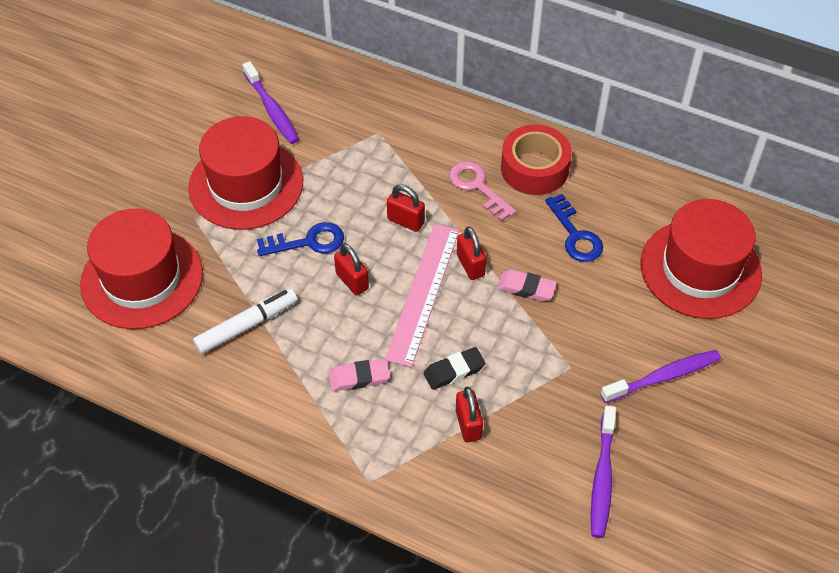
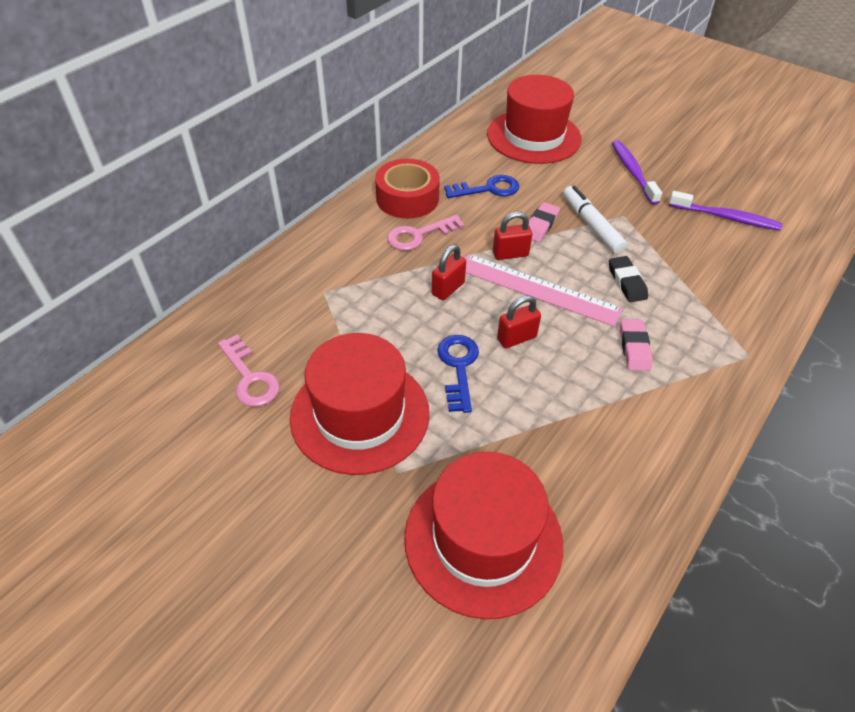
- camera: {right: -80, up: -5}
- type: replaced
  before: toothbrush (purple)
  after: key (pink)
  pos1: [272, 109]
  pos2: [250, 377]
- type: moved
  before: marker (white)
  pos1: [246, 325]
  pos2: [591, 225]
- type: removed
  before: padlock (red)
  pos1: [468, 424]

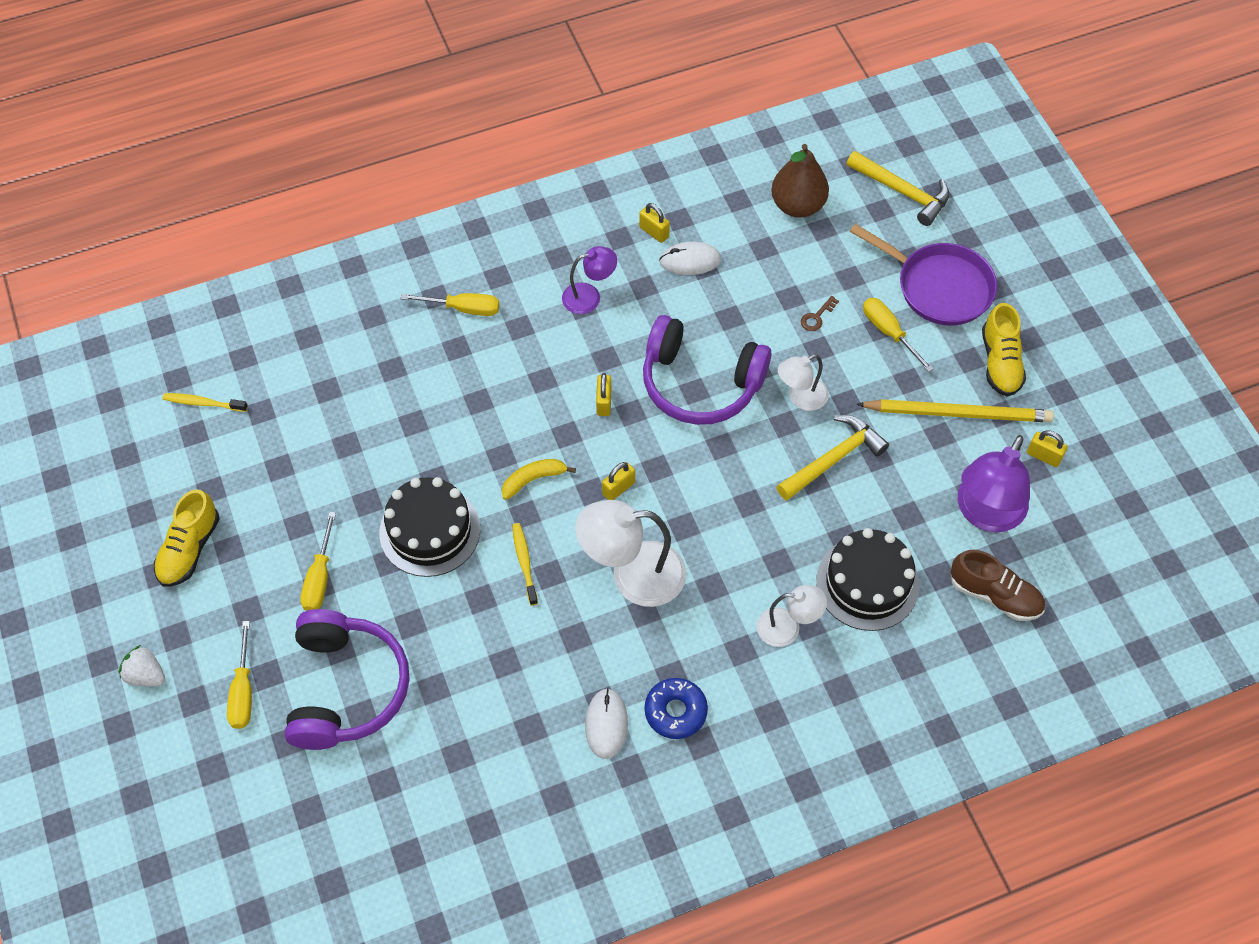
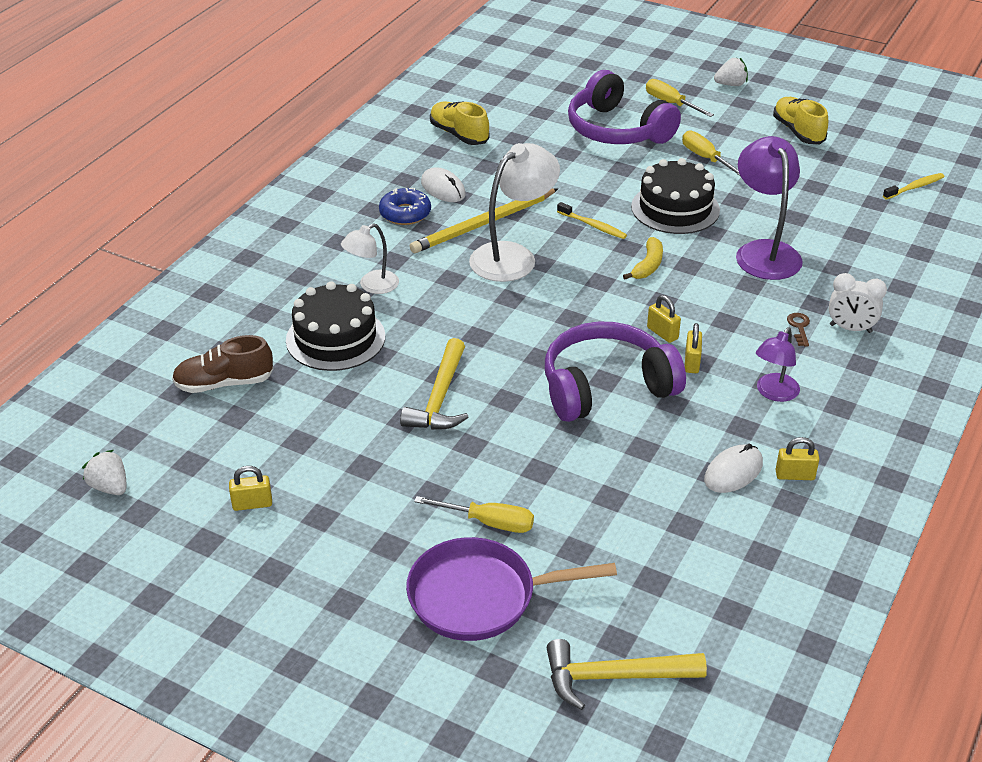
- camera: {right: 140, up: -20}
- type: removed
  before: pear (brown)
  pos1: [797, 205]
- type: replaced
  before: screwdriver (yellow)
  after: clock (white)
  pos1: [463, 308]
  pos2: [850, 328]
- type: moved
  before: key (brown)
  pos1: [817, 317]
  pos2: [799, 327]
- type: moved
  before: shoe (yellow)
  pos1: [1000, 362]
  pos2: [459, 134]
- type: removed
  before: lamp (white)
  pos1: [801, 398]
- type: moved
  before: pencil (yellow)
  pos1: [958, 413]
  pos2: [483, 224]
- type: moved
  before: lamp (purple)
  pos1: [985, 514]
  pos2: [764, 252]
- type: moved
  before: padlock (yellow)
  pos1: [618, 488]
  pos2: [692, 362]
- type: added
  after: strawberry (white)
  pos2: [110, 487]

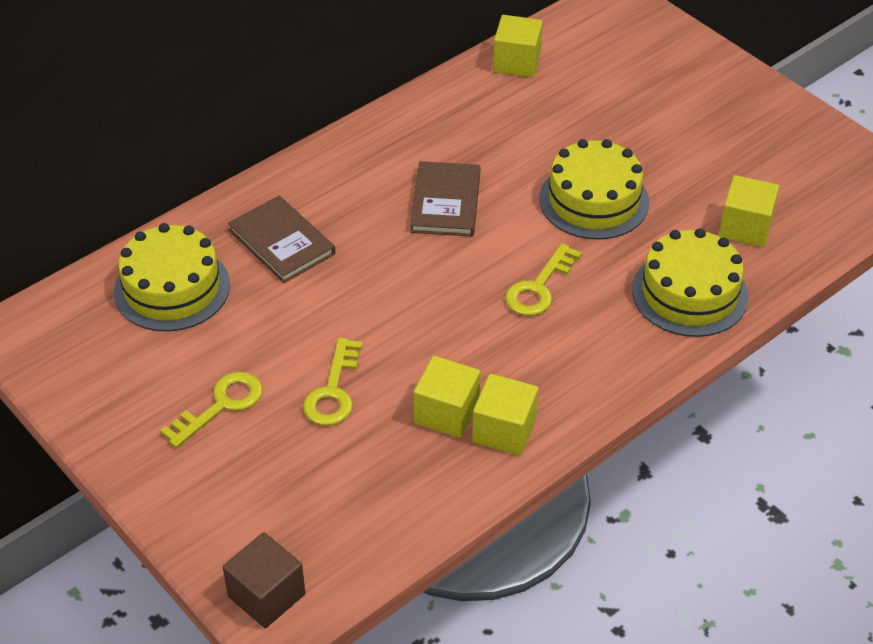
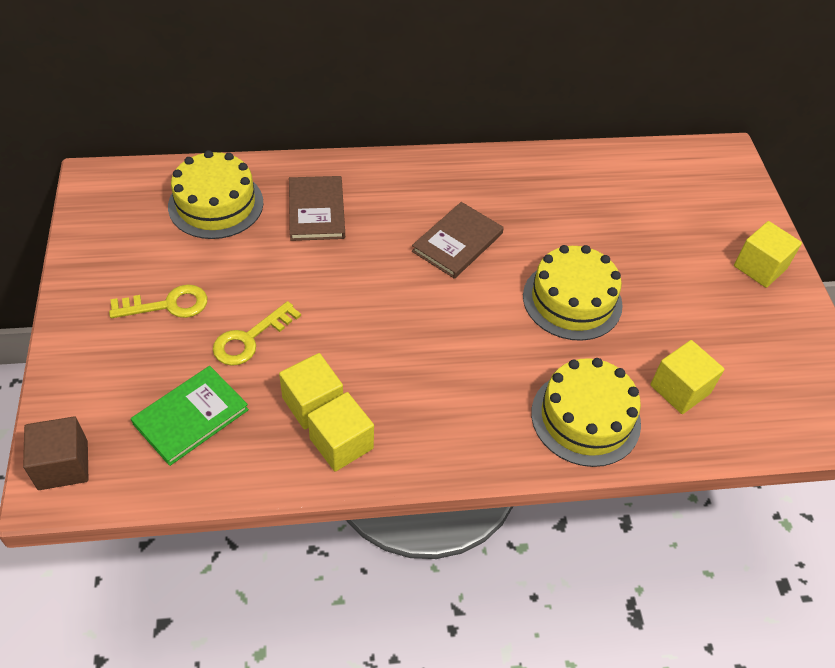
- camera: {right: 30, up: 5}
- type: moved
  before: cube (yellow)
  pos1: [517, 62]
  pos2: [760, 267]
- type: removed
  before: key (yellow)
  pos1: [539, 287]
- type: added
  after: book (green)
  pos2: [191, 417]

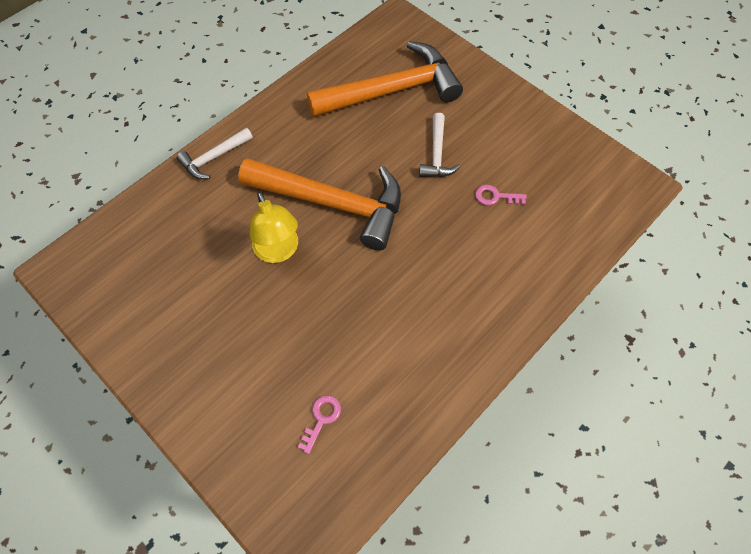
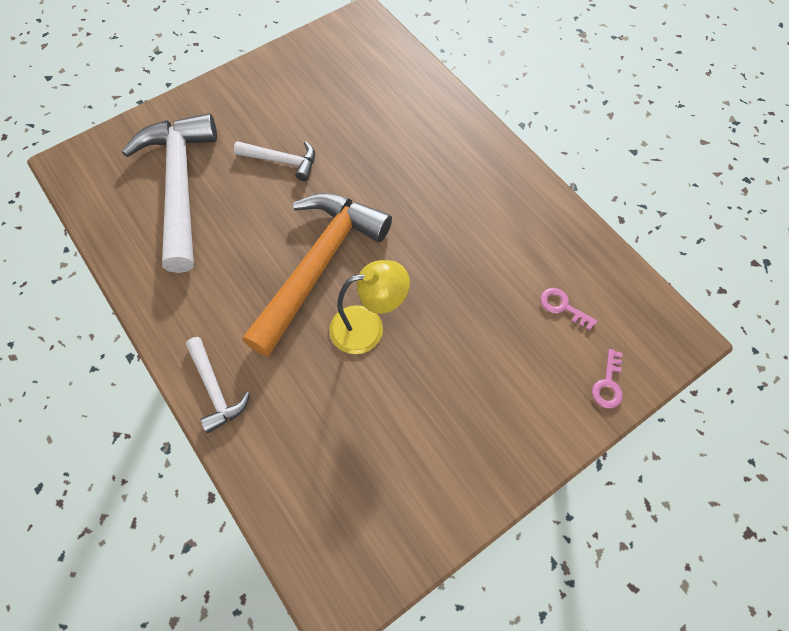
- camera: {right: -80, up: 0}
- type: recoloured
  before: hammer (orange)
  after: hammer (white)
  pos1: [392, 91]
  pos2: [180, 186]
- type: moved
  before: key (pink)
  pos1: [495, 196]
  pos2: [608, 384]

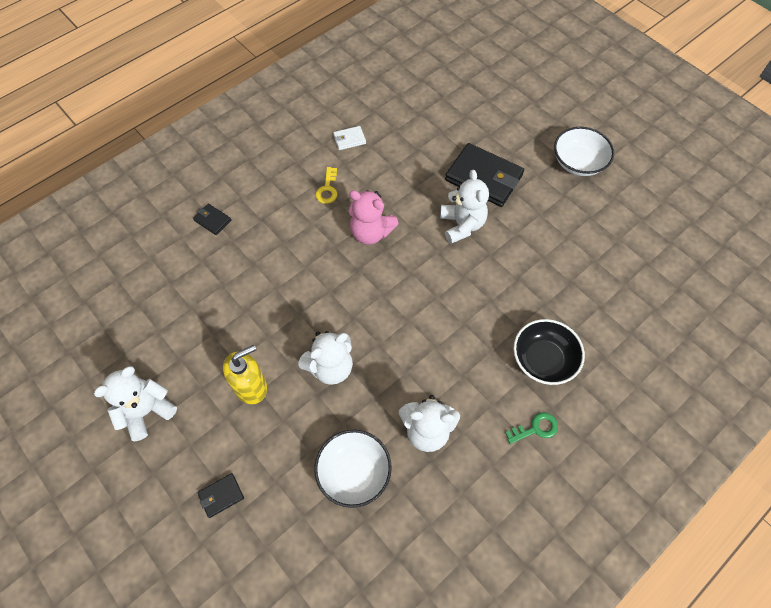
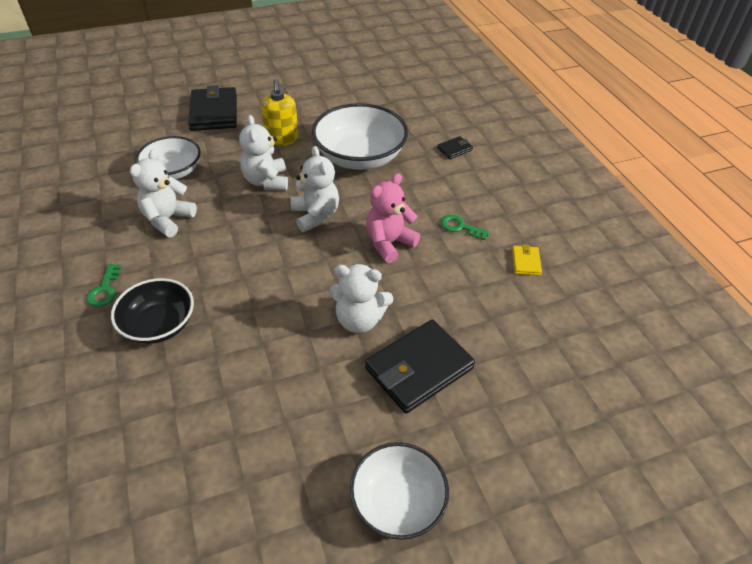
- camera: {right: 110, up: -15}
- type: recoloured
  before: wallet (white)
  after: wallet (yellow)
  pos1: [349, 139]
  pos2: [526, 262]
- type: recoloured
  before: key (yellow)
  after: key (green)
  pos1: [327, 189]
  pos2: [460, 227]
- type: moved
  before: teddy bear (white)
  pos1: [146, 411]
  pos2: [315, 216]
- type: resized
  before: wallet (black)
  pos1: [221, 496]
  pos2: [214, 112]
  scale: 2.18
- type: added
  after: bowl (white)
  pos2: [360, 157]

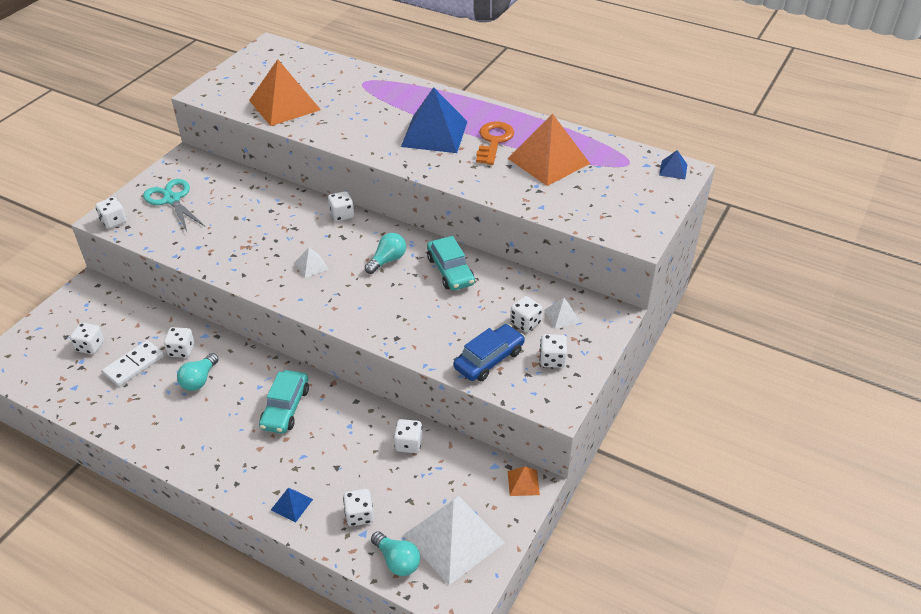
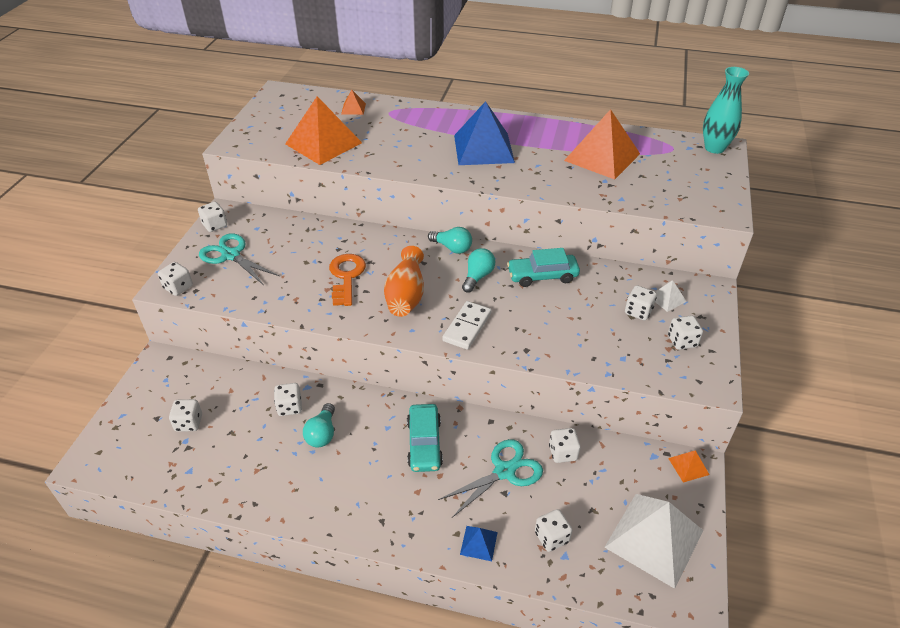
- camera: {right: -15, up: 0}
- type: moved
  before: key (orange)
  pos1: [494, 141]
  pos2: [346, 276]
- type: replaced
  before: pyramid (blue)
  after: vase (turquoise)
  pos1: [673, 170]
  pos2: [714, 148]
- type: moved
  before: dice (white)
  pos1: [342, 215]
  pos2: [215, 225]
- type: turned
  before: car (turquoise)
  pos1: [450, 271]
  pos2: [542, 276]
  turn: 120
- type: replaced
  before: pyramid (white)
  after: vase (orange)
  pos1: [311, 265]
  pos2: [406, 295]
- type: removed
  before: car (blue)
  pos1: [489, 359]
- type: moved
  before: domino (white)
  pos1: [134, 365]
  pos2: [467, 327]
- type: moved
  before: light bulb (turquoise)
  pos1: [397, 561]
  pos2: [452, 248]
- type: added
  after: pyramid (orange)
  pos2: [353, 108]
- type: added
  after: scissors (turquoise)
  pos2: [504, 471]

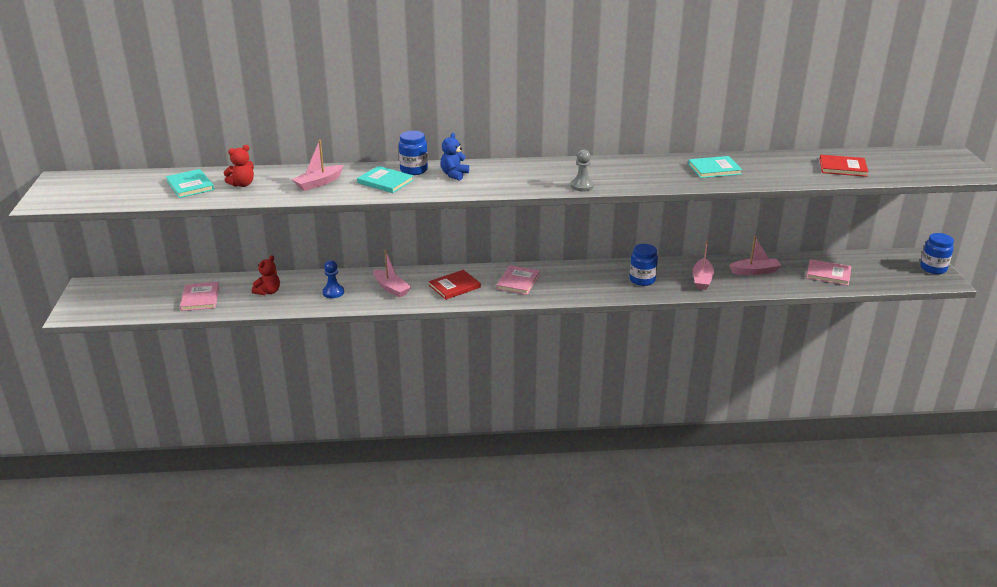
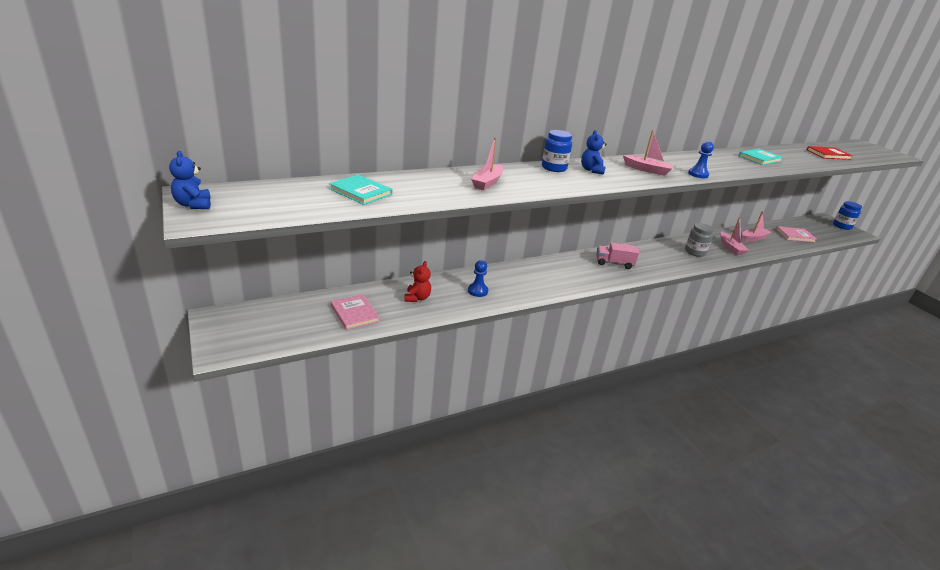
- camera: {right: -25, up: 0}
- type: removed
  before: teddy bear (red)
  pos1: [242, 184]
- type: recoloured
  before: pawn (grey)
  after: pawn (blue)
  pos1: [582, 186]
  pos2: [698, 174]
- type: removed
  before: book (turquoise)
  pos1: [385, 182]
- type: recoloured
  before: jar (blue)
  after: jar (grey)
  pos1: [642, 280]
  pos2: [695, 252]
- type: moved
  before: boat (pink)
  pos1: [391, 288]
  pos2: [647, 170]
- type: replaced
  before: book (pink)
  after: truck (pink)
  pos1: [518, 282]
  pos2: [614, 263]
- type: removed
  before: book (red)
  pos1: [454, 286]
- type: added
  after: teddy bear (blue)
  pos2: [193, 205]

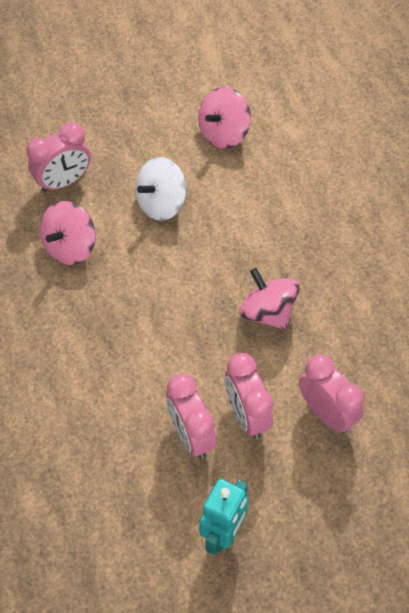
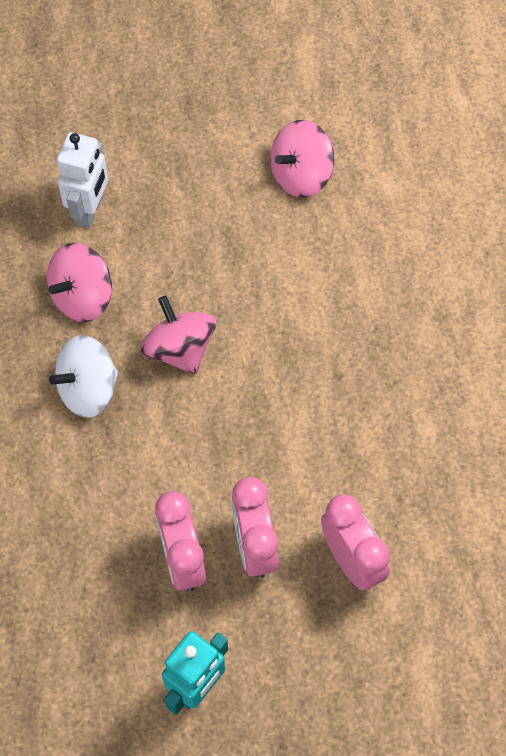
- camera: {right: 10, up: 5}
- type: replaced
  before: clock (pink)
  after: robot (white)
  pos1: [64, 182]
  pos2: [90, 210]
- type: moved
  before: spinning top (white)
  pos1: [161, 203]
  pos2: [88, 389]
- type: moved
  before: spinning top (pink)
  pos1: [267, 312]
  pos2: [180, 349]

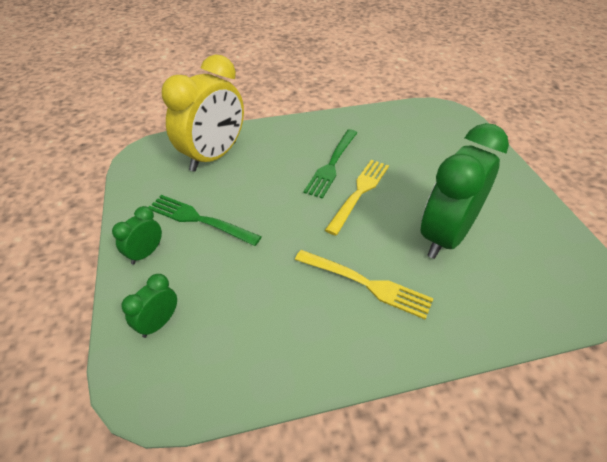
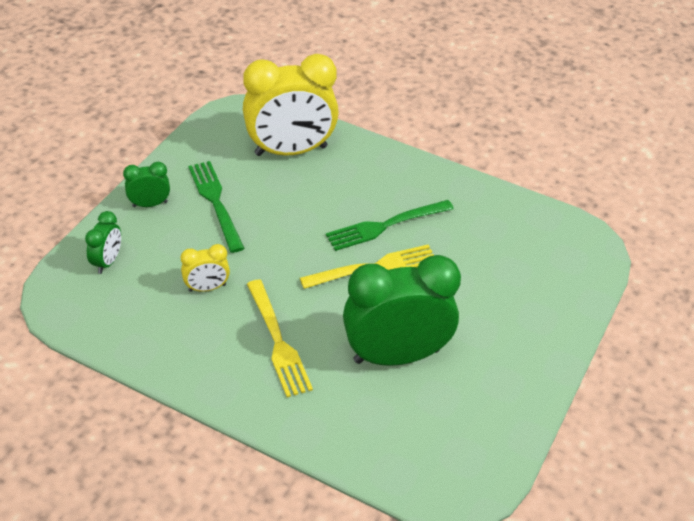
- camera: {right: 40, up: 0}
- type: turned
  before: clock (green)
  pos1: [159, 323]
  pos2: [108, 261]
  turn: 120
- type: added
  after: clock (yellow)
  pos2: [207, 288]

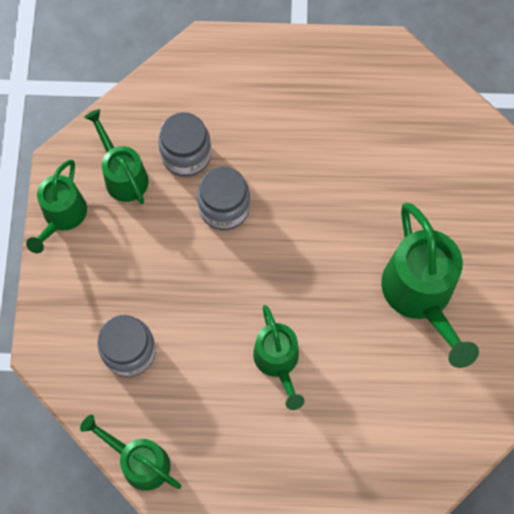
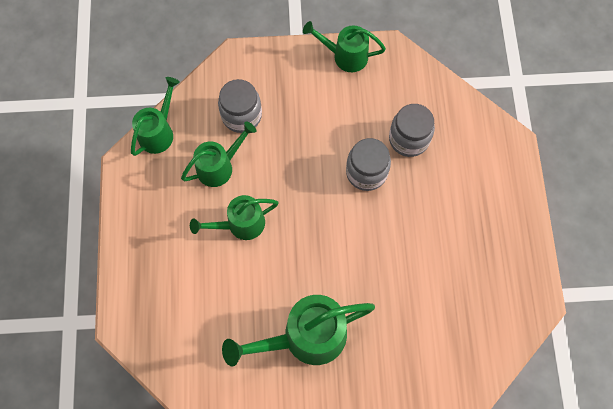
- camera: {right: 85, up: 0}
- type: moved
  before: watering can (green)
  pos1: [123, 175]
  pos2: [219, 166]

